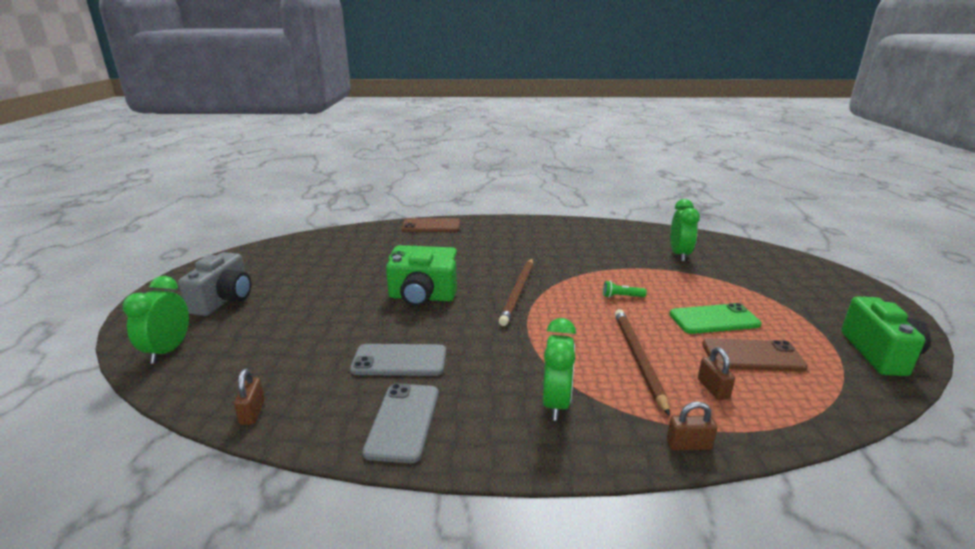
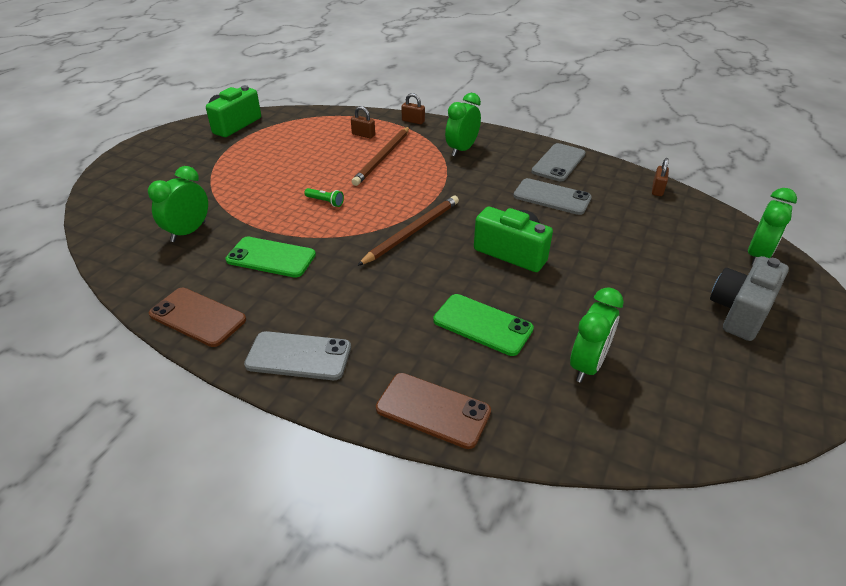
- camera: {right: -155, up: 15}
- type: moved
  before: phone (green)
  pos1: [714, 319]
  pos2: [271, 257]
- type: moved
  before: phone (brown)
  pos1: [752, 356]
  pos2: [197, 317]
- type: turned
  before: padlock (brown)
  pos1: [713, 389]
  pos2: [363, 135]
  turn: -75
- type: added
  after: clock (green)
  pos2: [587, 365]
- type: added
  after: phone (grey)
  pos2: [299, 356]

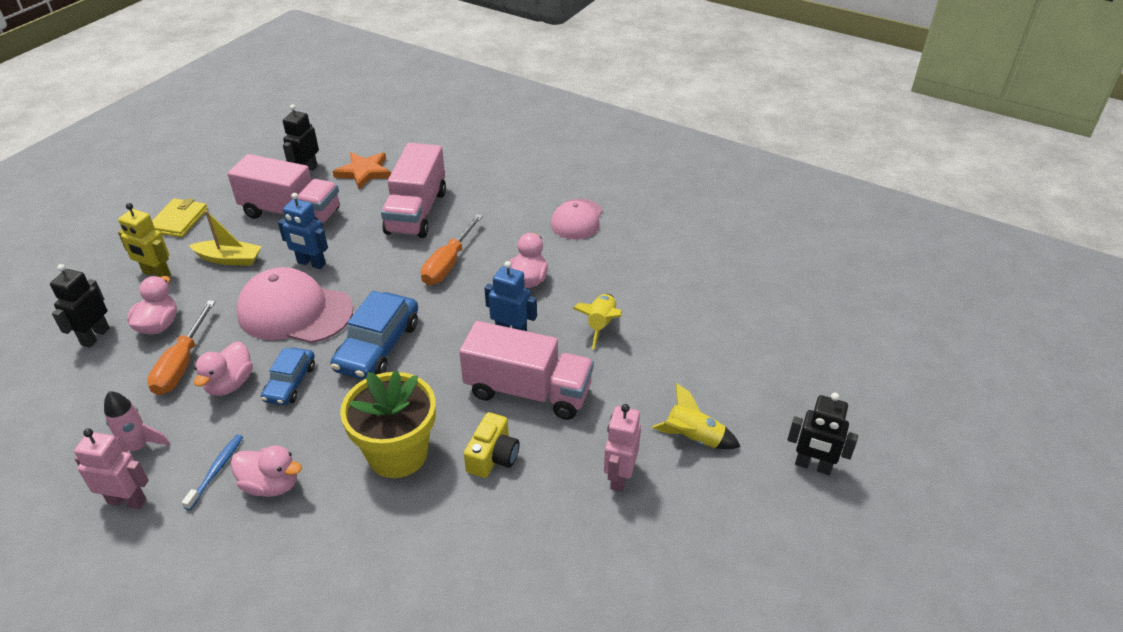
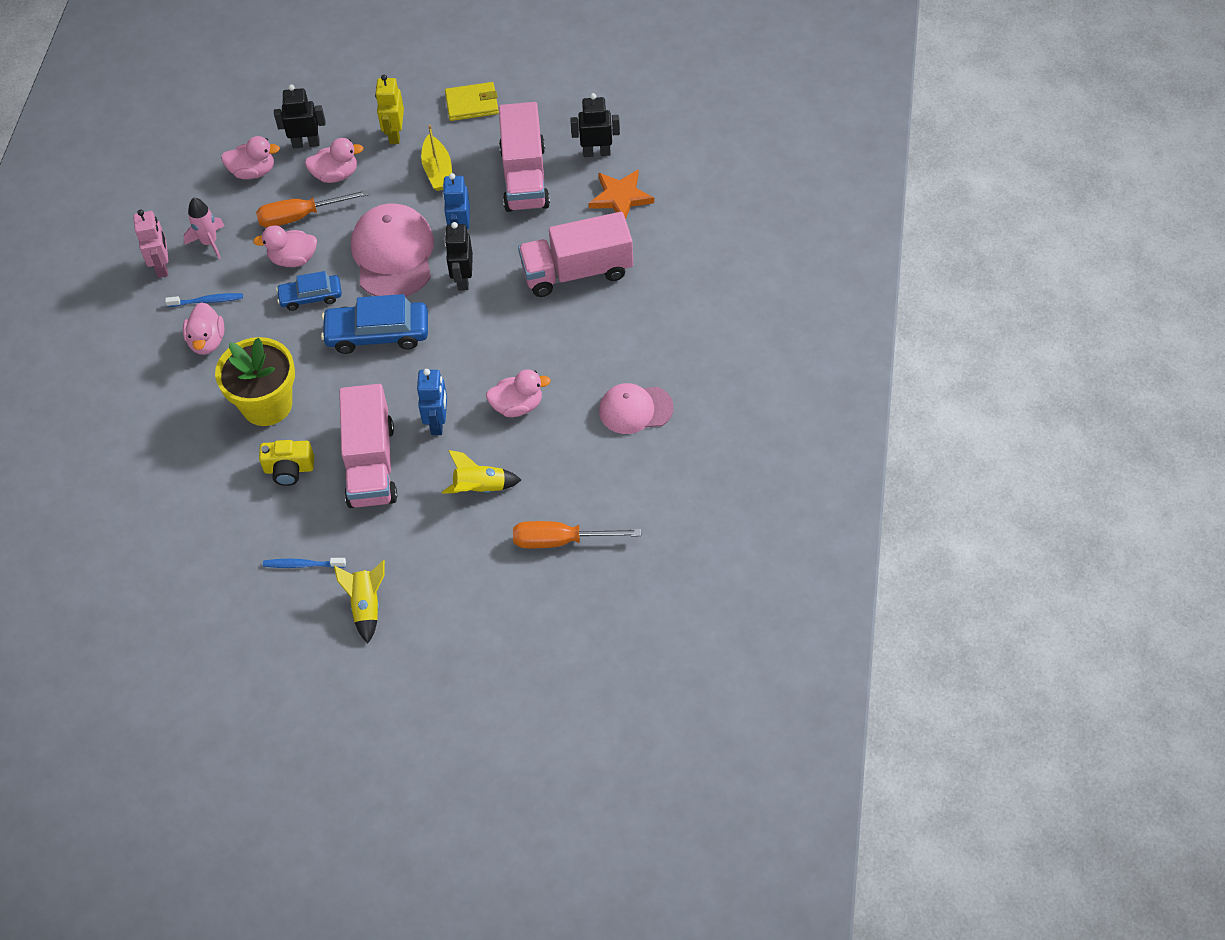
- camera: {right: 70, up: 15}
- type: moved
  before: screwdriver (orange)
  pos1: [448, 263]
  pos2: [561, 541]
- type: moved
  before: robot (black)
  pos1: [813, 466]
  pos2: [463, 279]
- type: replaced
  before: robot (pink)
  after: toothbrush (blue)
  pos1: [619, 477]
  pos2: [302, 565]
- type: added
  after: duck (pink)
  pos2: [253, 171]

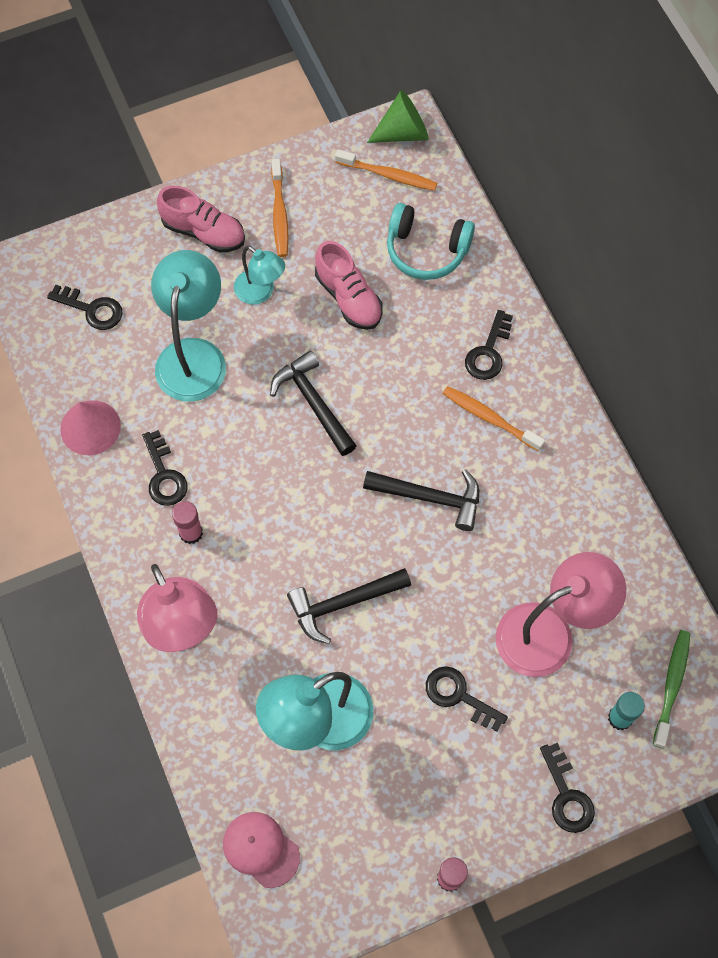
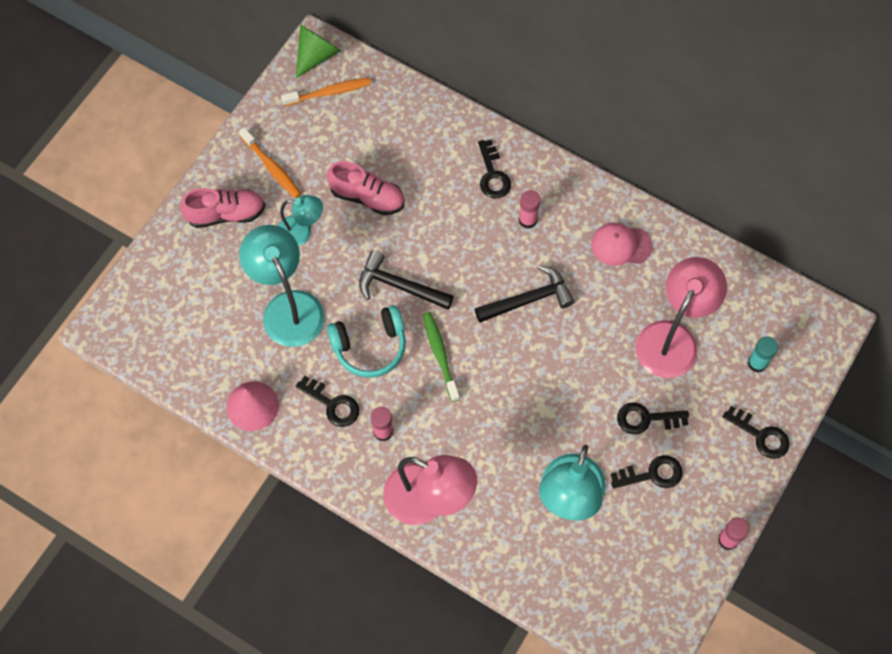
- camera: {right: -35, up: 0}
- type: moved
  before: headphones (turquoise)
  pos1: [426, 250]
  pos2: [370, 346]
- type: moved
  before: key (black)
  pos1: [91, 309]
  pos2: [652, 474]
- type: replaced
  before: toothbrush (orange)
  after: glue stick (pink)
  pos1: [490, 418]
  pos2: [527, 220]
- type: removed
  before: hammer (black)
  pos1: [343, 603]
- type: moved
  before: toothbrush (green)
  pos1: [671, 686]
  pos2: [440, 355]
- type: moved
  before: cap (pink)
  pos1: [261, 849]
  pos2: [621, 245]

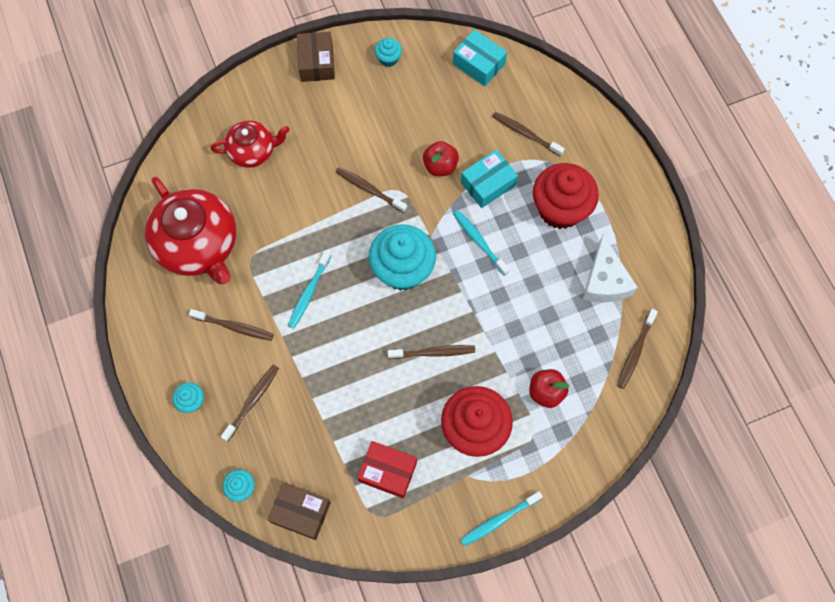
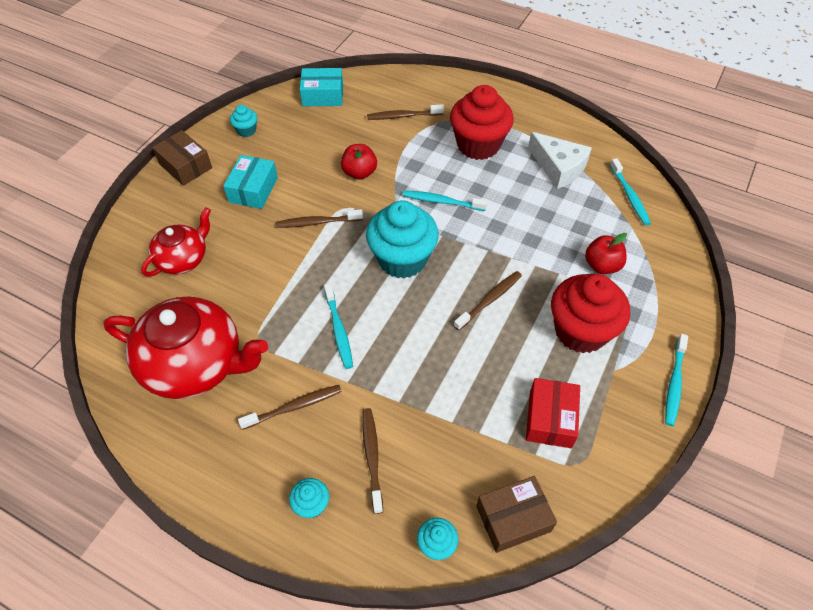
- camera: {right: -40, up: -15}
- type: moved
  before: box (turquoise)
  pos1: [488, 184]
  pos2: [253, 190]
- type: recoloured
  before: toothbrush (brown)
  after: toothbrush (turquoise)
  pos1: [635, 352]
  pos2: [629, 196]
- type: turned
  before: box (red)
  pos1: [388, 471]
  pos2: [550, 419]
  turn: -60

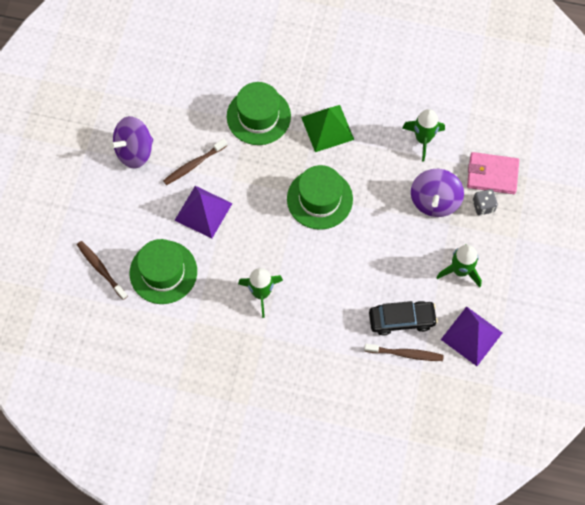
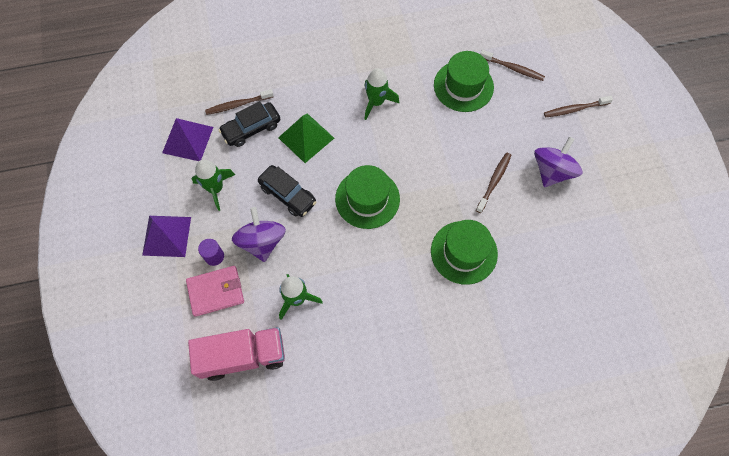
- camera: {right: 155, up: 0}
- type: moved
  before: pyramid (green)
  pos1: [327, 128]
  pos2: [306, 137]
- type: moved
  before: pyramid (purple)
  pos1: [203, 211]
  pos2: [166, 236]
- type: replaced
  before: dice (grey)
  after: cylinder (purple)
  pos1: [483, 206]
  pos2: [214, 256]
- type: added
  after: toothbrush (brown)
  pos2: [575, 109]
- type: added
  after: car (black)
  pos2: [288, 195]
- type: added
  after: truck (pink)
  pos2: [243, 356]

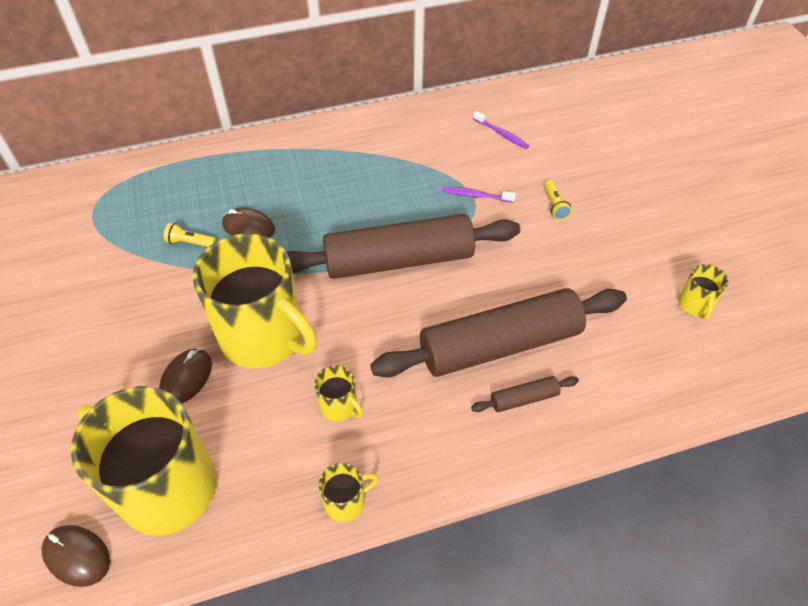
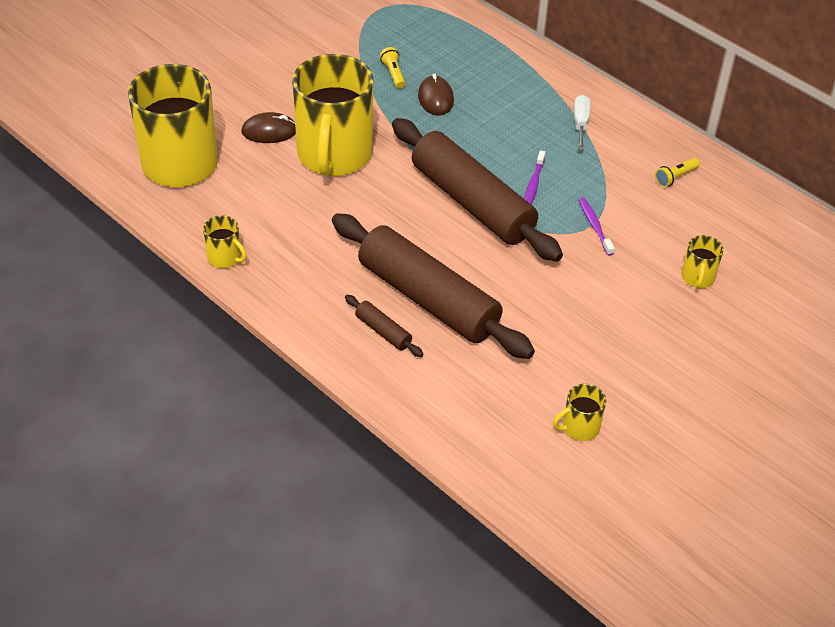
- camera: {right: 60, up: -5}
- type: moved
  before: toothbrush (purple)
  pos1: [501, 134]
  pos2: [533, 184]
- type: moved
  before: flashlight (yellow)
  pos1: [554, 205]
  pos2: [675, 177]
- type: moved
  before: mug (yellow)
  pos1: [339, 406]
  pos2: [697, 278]
- type: removed
  before: mouse (brown)
  pos1: [77, 556]
- type: added
  after: screwdriver (white)
  pos2: [580, 123]

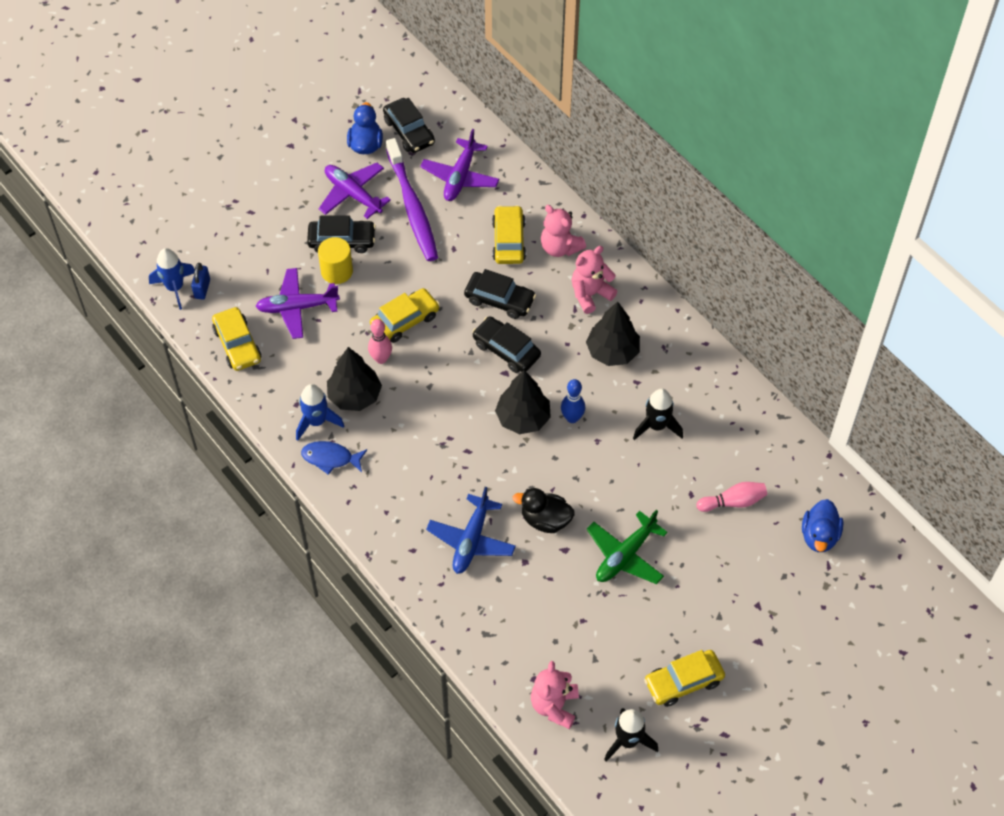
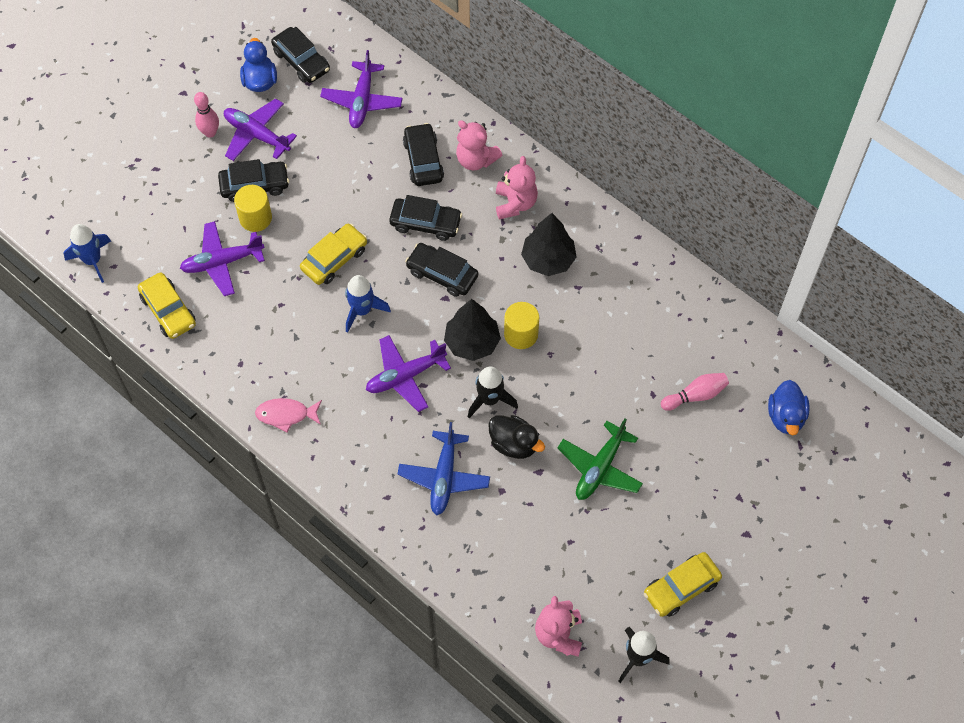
- camera: {right: -10, up: 5}
- type: removed
  before: toothbrush (purple)
  pos1: [412, 207]
- type: recoloured
  before: car (yellow)
  after: car (black)
  pos1: [508, 241]
  pos2: [423, 160]
- type: turned
  before: teddy bear (pink)
  pos1: [590, 294]
  pos2: [515, 203]
  turn: 135
- type: removed
  before: padlock (blue)
  pos1: [202, 289]
- type: moved
  before: bowling pin (pink)
  pos1: [381, 359]
  pos2: [210, 132]
- type: removed
  before: tree (black)
  pos1: [354, 396]
- type: replaced
  before: bowling pin (blue)
  after: cylinder (yellow)
  pos1: [572, 418]
  pos2: [521, 334]
- type: moved
  before: rocket (blue)
  pos1: [316, 421]
  pos2: [362, 310]
- type: moved
  before: rocket (black)
  pos1: [657, 426]
  pos2: [490, 399]
- type: recoloured
  before: fish (blue)
  after: fish (pink)
  pos1: [330, 458]
  pos2: [286, 415]
- type: turned
  before: duck (black)
  pos1: [545, 520]
  pos2: [514, 444]
  turn: -150
- type: added
  after: plane (purple)
  pos2: [405, 376]

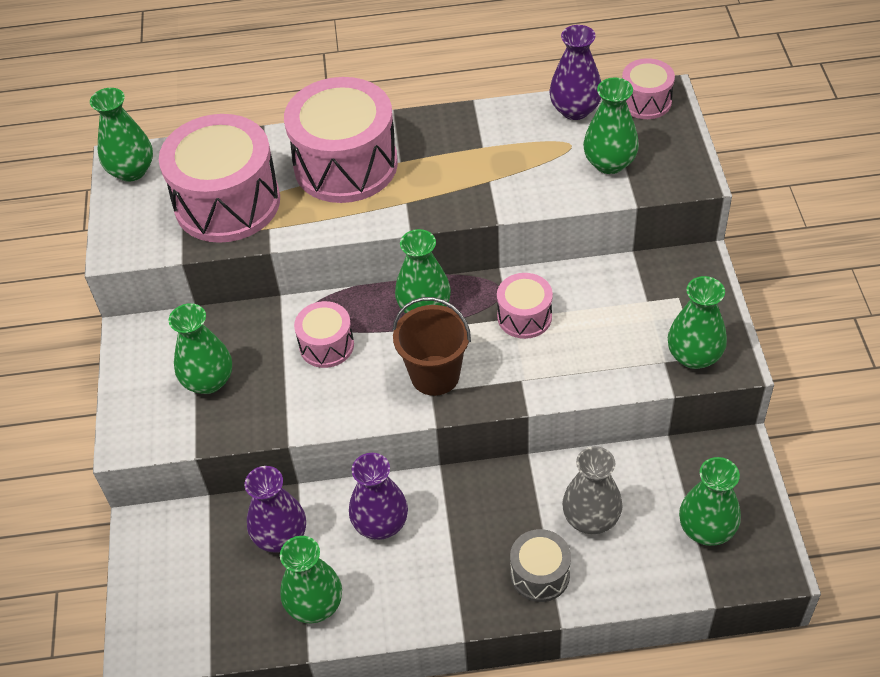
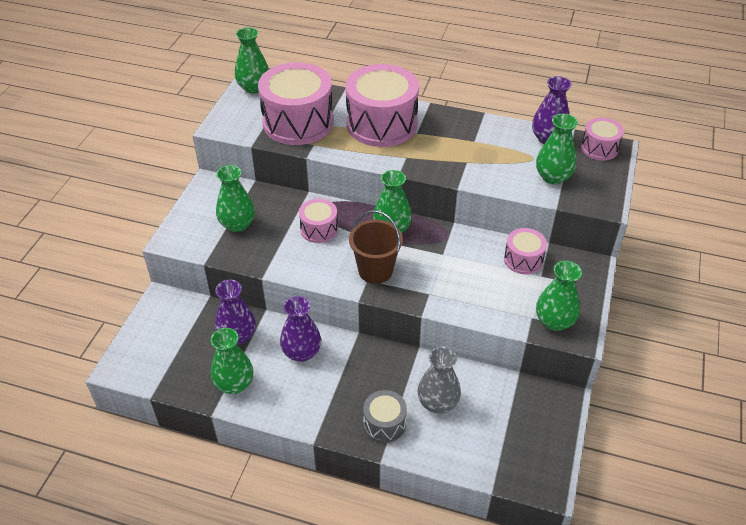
- camera: {right: 20, up: -5}
- type: moved
  before: drum (pink)
  pos1: [524, 317]
  pos2: [523, 260]
- type: removed
  before: vase (green)
  pos1: [706, 529]

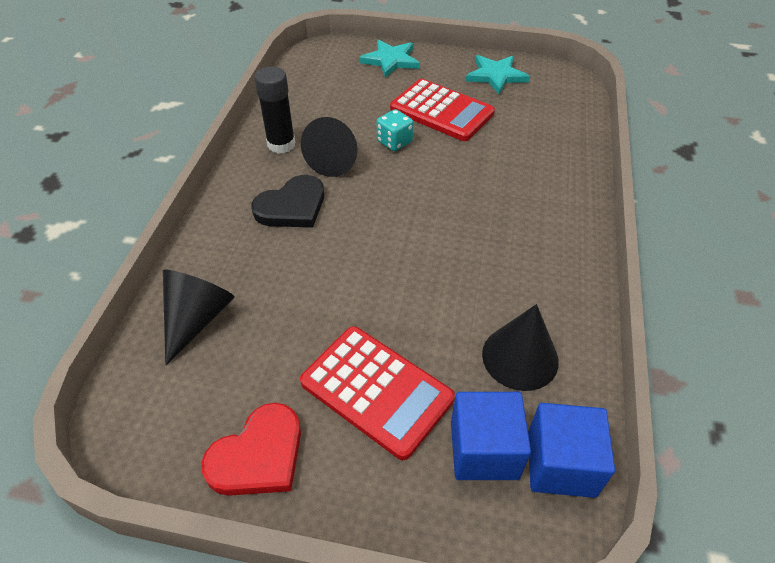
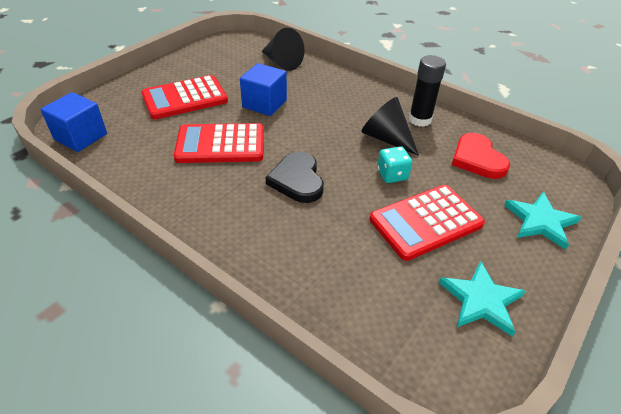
- camera: {right: 115, up: -5}
- type: moved
  before: heart (black)
  pos1: [292, 206]
  pos2: [297, 180]
- type: removed
  before: cone (black)
  pos1: [520, 357]
- type: moved
  before: cube (blue)
  pos1: [484, 450]
  pos2: [264, 104]
- type: moved
  before: heart (red)
  pos1: [258, 455]
  pos2: [477, 159]
- type: added
  after: calculator (red)
  pos2: [220, 144]

